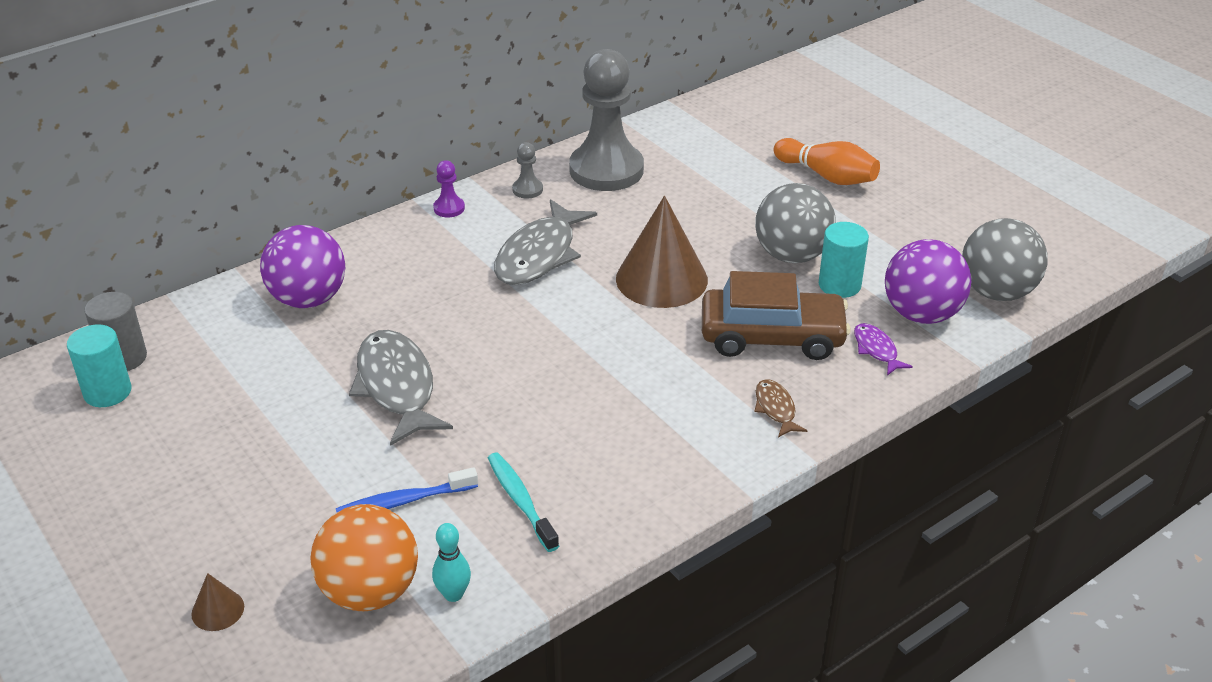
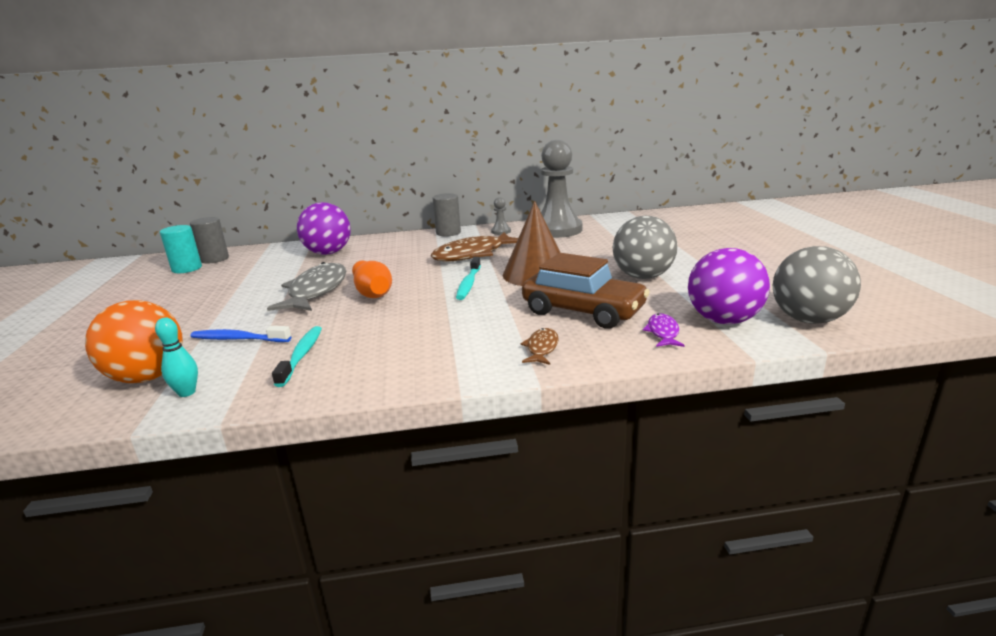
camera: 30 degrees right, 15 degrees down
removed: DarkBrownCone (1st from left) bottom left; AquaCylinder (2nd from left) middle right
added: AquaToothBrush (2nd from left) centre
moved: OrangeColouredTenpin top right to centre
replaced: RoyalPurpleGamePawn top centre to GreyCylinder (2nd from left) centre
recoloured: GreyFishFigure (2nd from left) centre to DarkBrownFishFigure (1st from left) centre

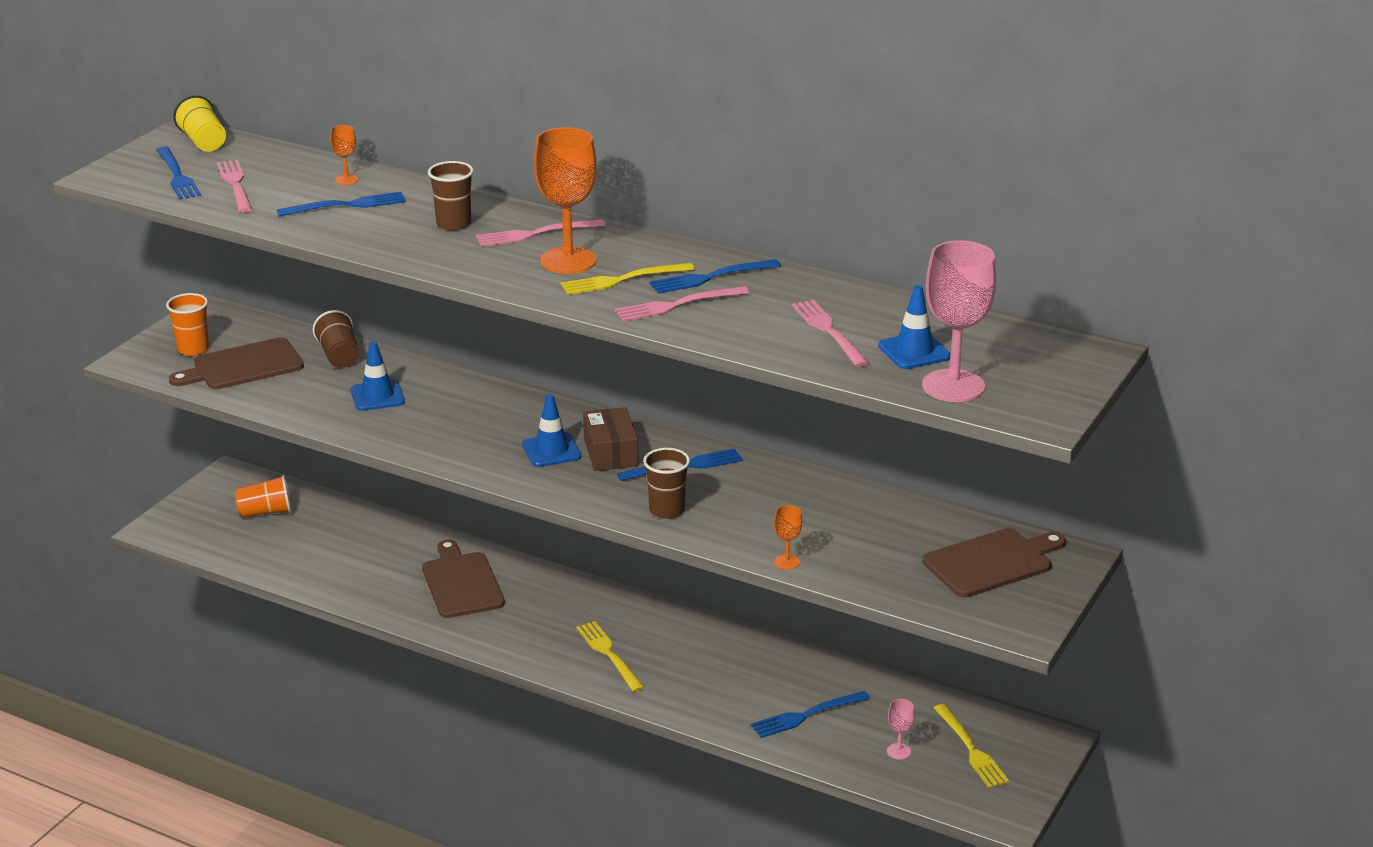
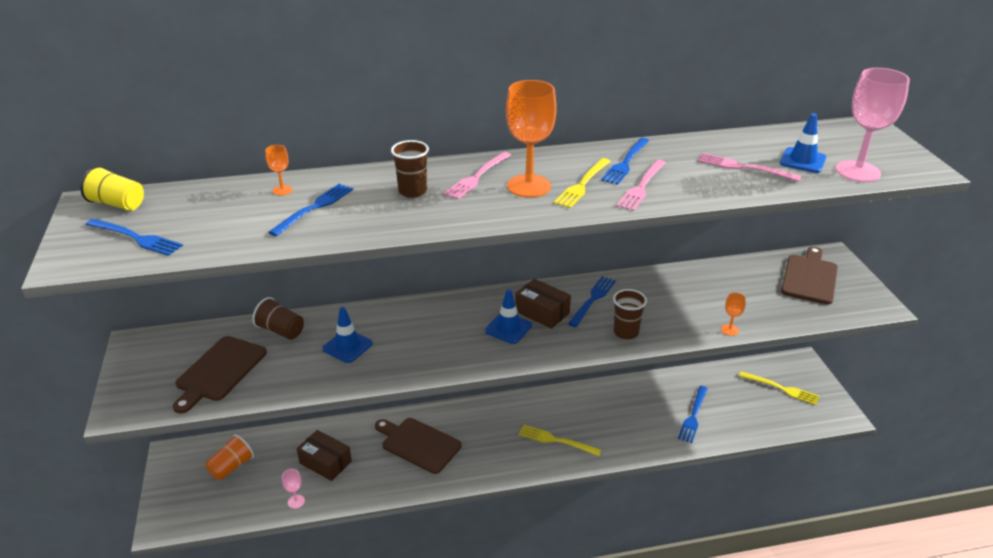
camera: 40 degrees left, 5 degrees up
removed: OrangeColouredBeaker (1st from left) middle left; RosyTableFork (1st from left) top left
added: DarkBrownPackage (1st from left) bottom left
moved: RosyChalice (1st from left) bottom centre to bottom left

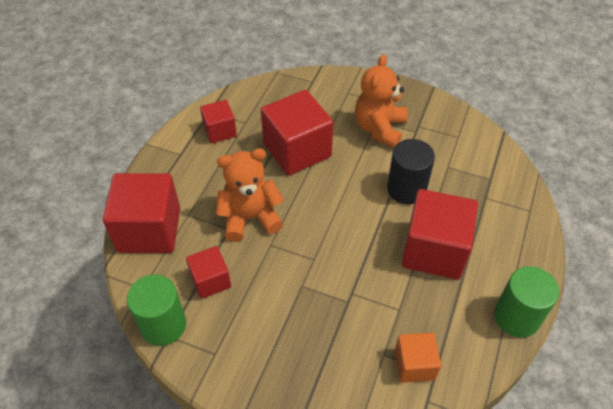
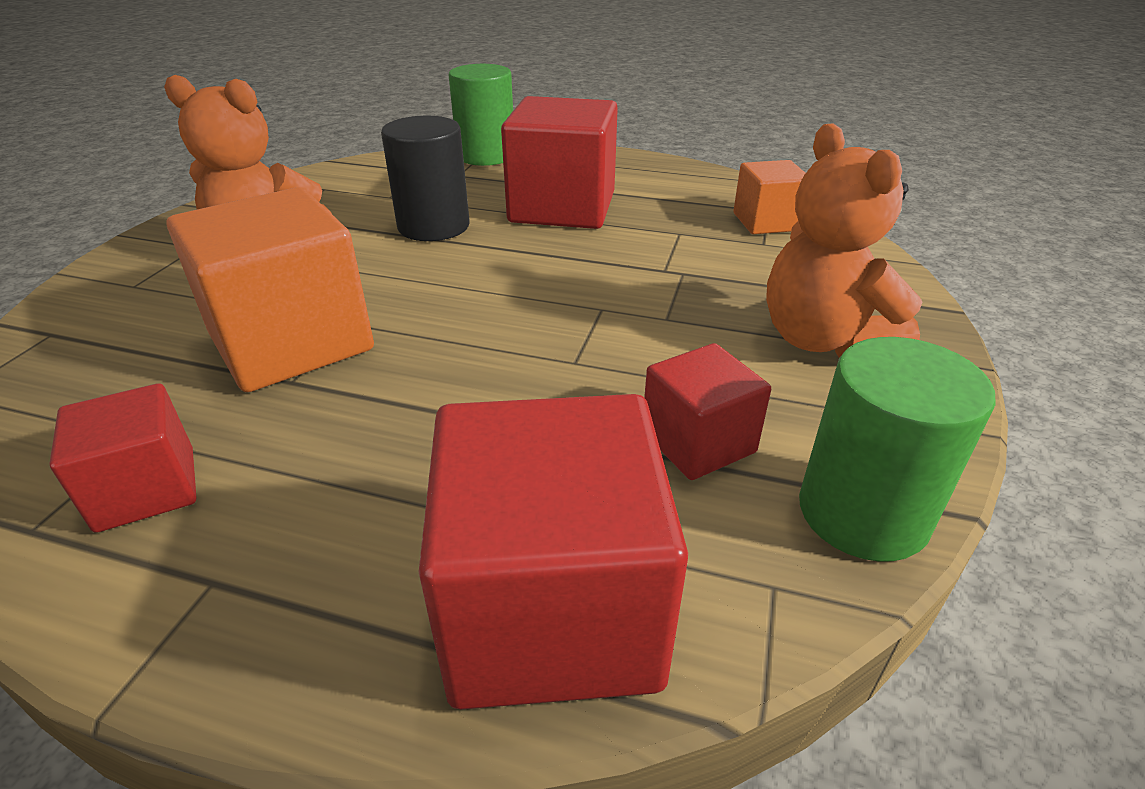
camera: 95 degrees left, 15 degrees down
moved: EmeraldCylinder (2nd from left in the first image) bottom right to EmeraldCylinder (1st from left) top centre; OrangeColouredStuffedBear (1st from left in the first image) centre to OrangeColouredStuffedBear (2nd from left) top right
recoloured: RedBlock (4th from left) top centre to OrangeColouredBlock (1st from left) middle left

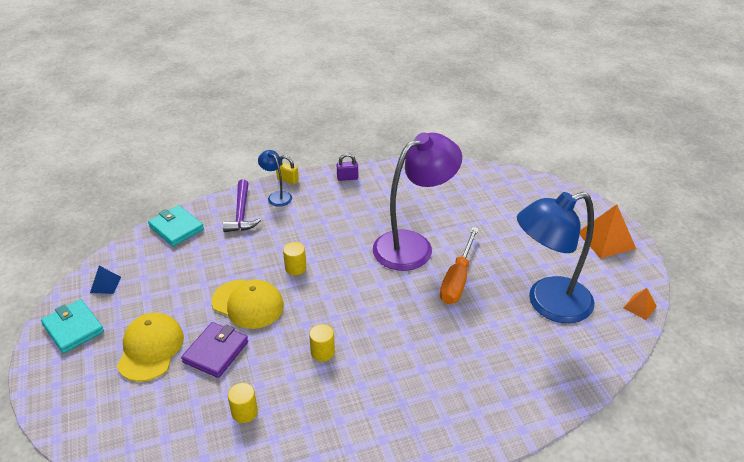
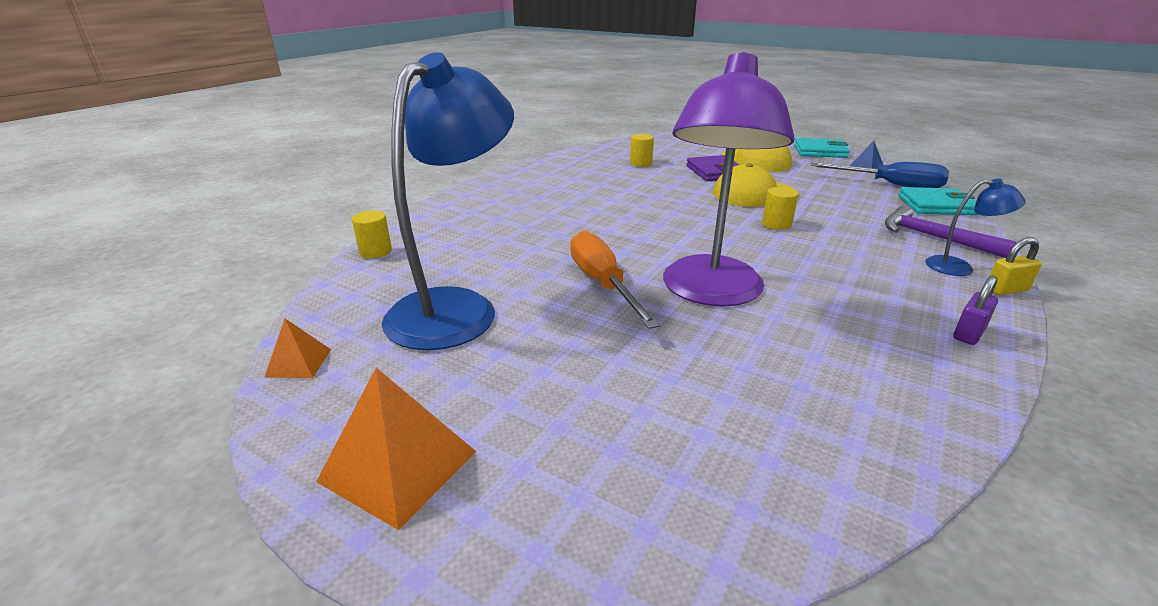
camera: 140 degrees right, 10 degrees down
added: BlueFlatScrewdriver top right
moved: BrightYellowCylinder (3rd from left in the first image) bottom centre to BrightYellowCylinder (1st from left) middle left

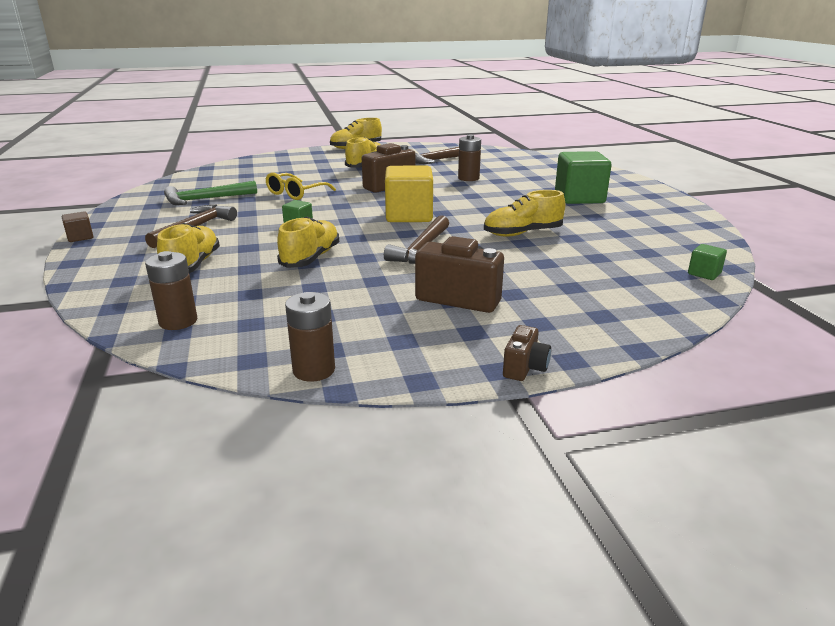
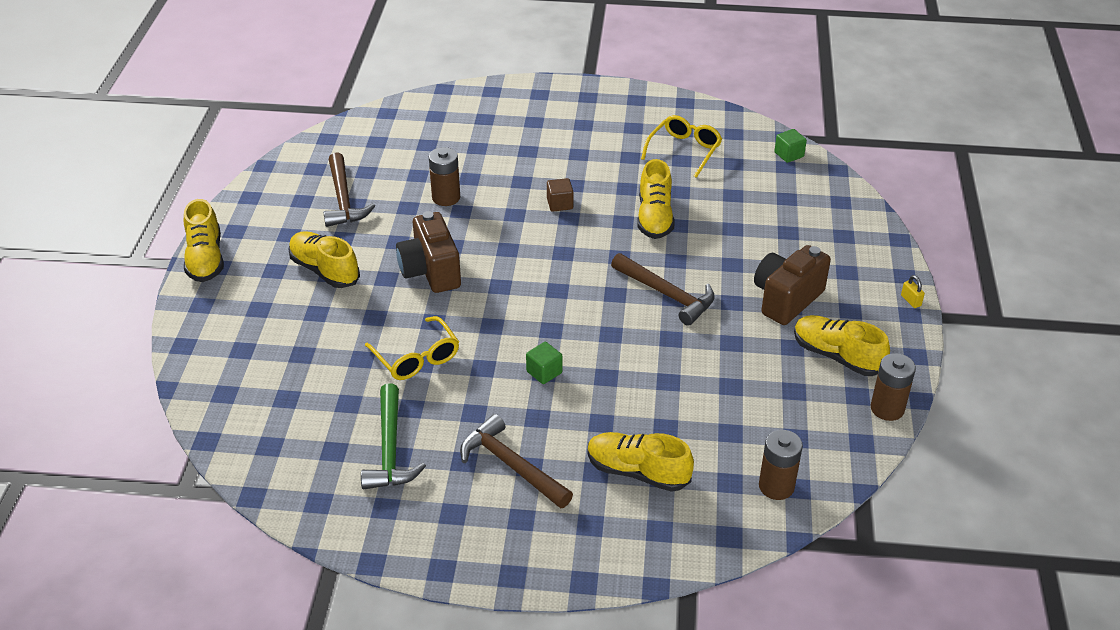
camera: 70 degrees left, 15 degrees up
removed: BrightYellowBlock top centre; EmeraldBlock (2nd from left) top right
added: BrightYellowGlasses (2nd from left) top centre
moved: DarkBrownBlock middle left to top centre; BrightYellowShoe (2nd from left in the first image) centre to BrightYellowShoe (5th from left) middle right
replaced: DarkBrownPhotoCamera (3rd from left) centre to BrightYellowLock middle right

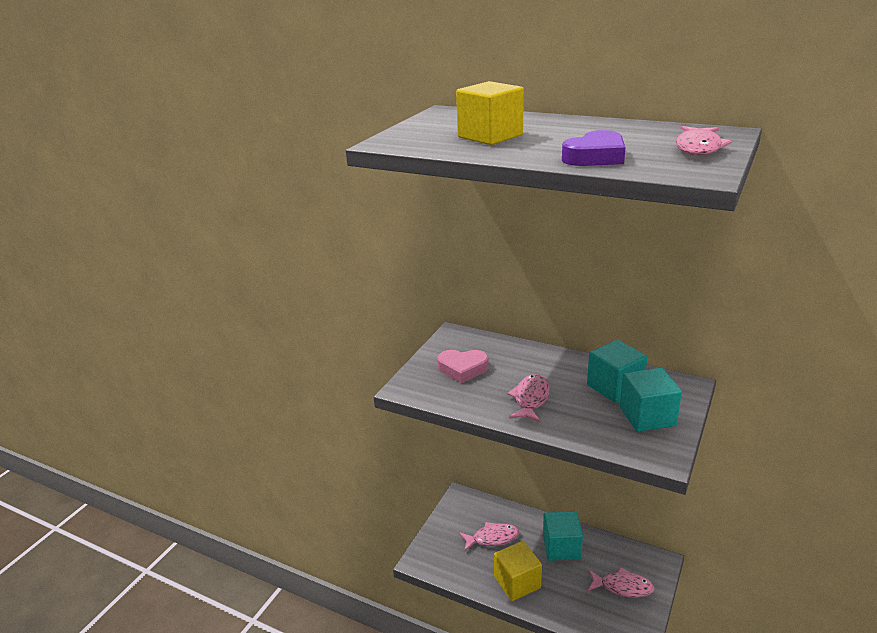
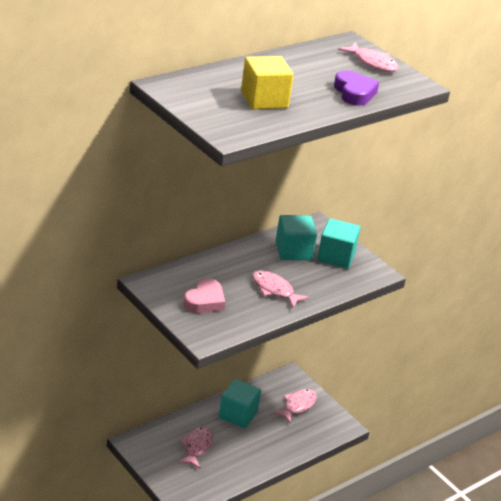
camera: 70 degrees left, 5 degrees up
removed: BrightYellowBlock (2nd from left) bottom centre

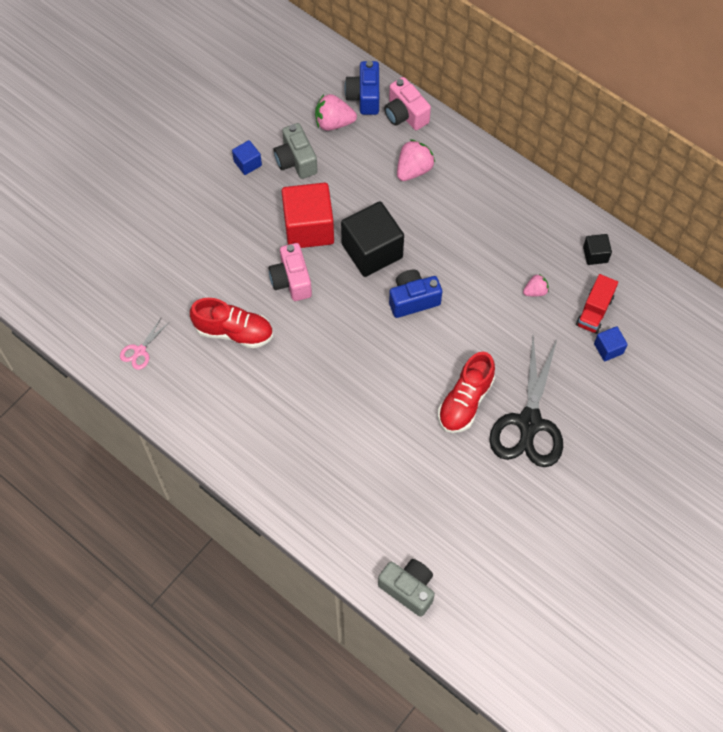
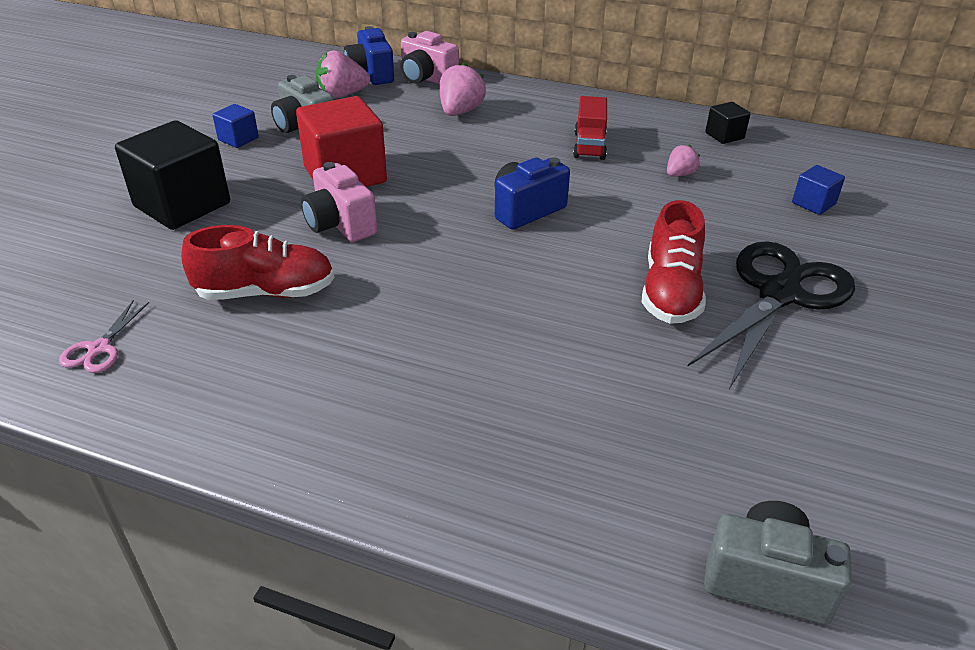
camera: 20 degrees left, 25 degrees down
moved: BlackBlock (1st from left) top centre to top left; RedTruck middle right to top centre
turned: BlackScissors middle right = middle right 135 degrees counterclockwise

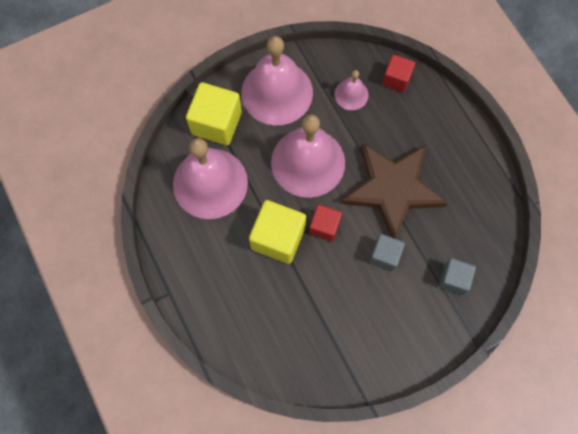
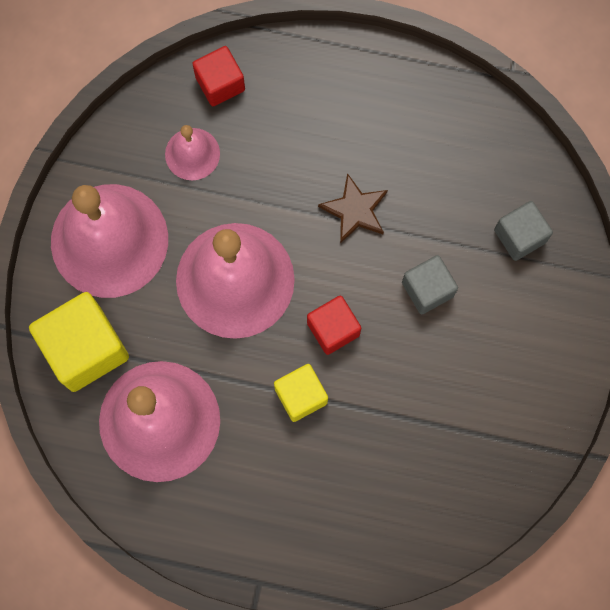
camera: 50 degrees left, 5 degrees up
resized: BrightYellowBlock (2nd from left) centre = centre x0.60; DarkBrownStarShape middle right = centre x0.44

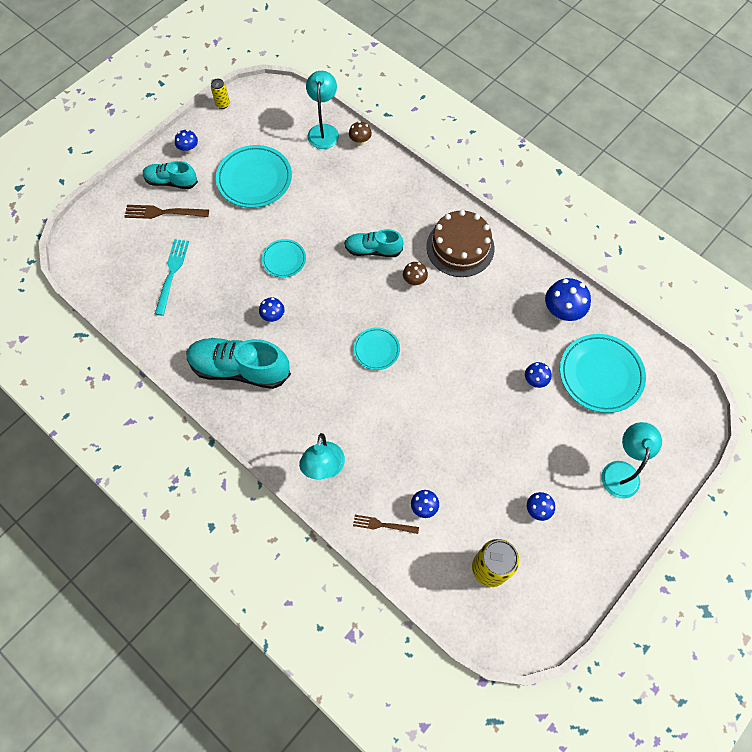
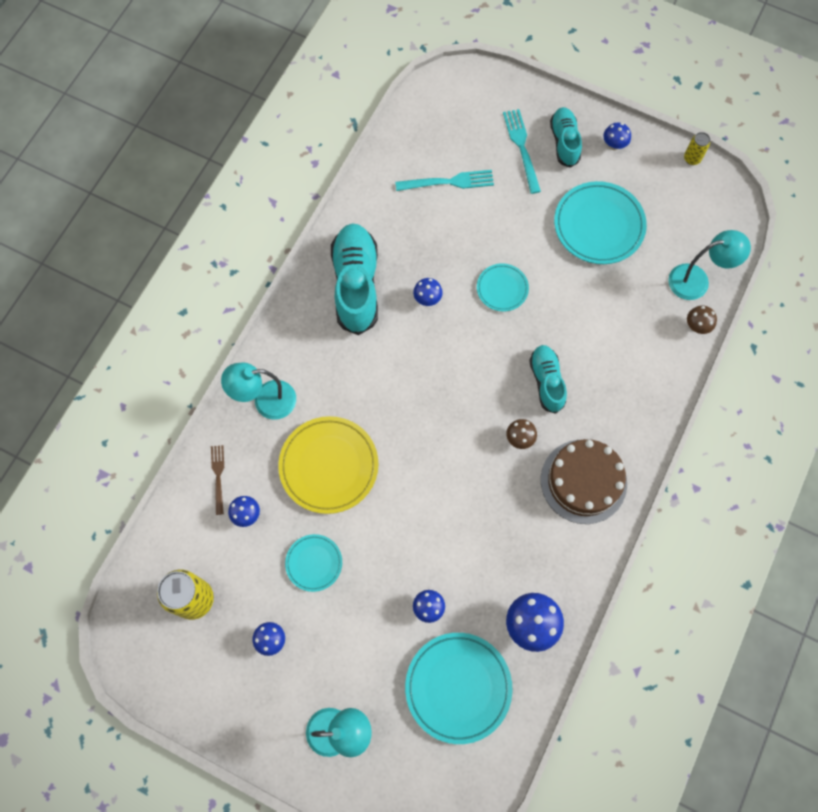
camera: 75 degrees right, 5 degrees up
added: BrightYellowDinnerPlate centre
moved: AquaDinnerPlate (3rd from left in the first image) centre to AquaDinnerPlate (1st from left) bottom centre
recoloured: DarkBrownTableFork (1st from left) top left to AquaTableFork (2nd from left) top centre

